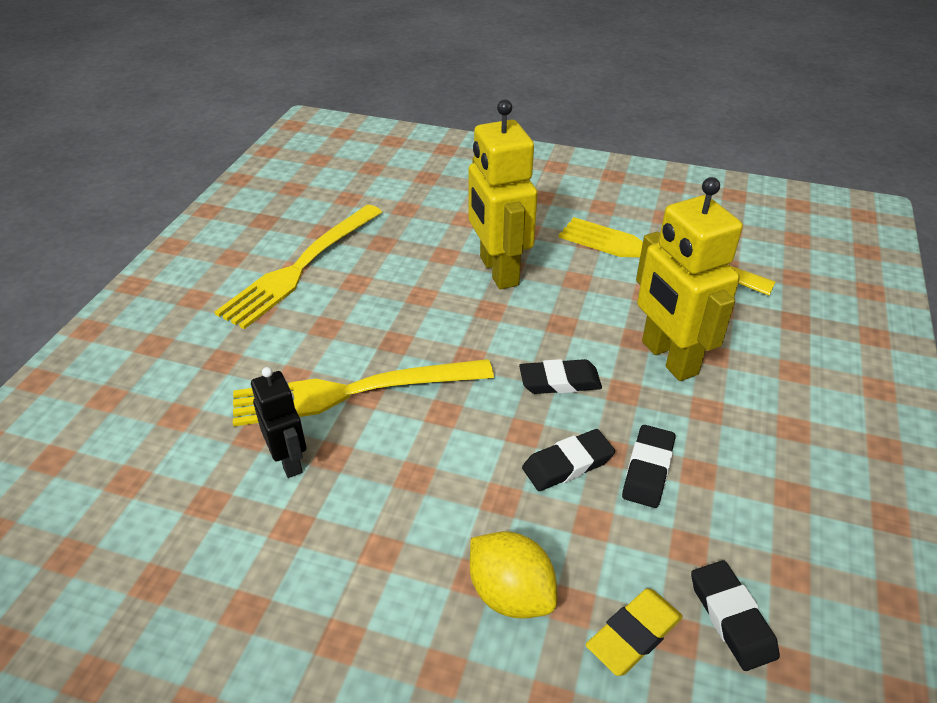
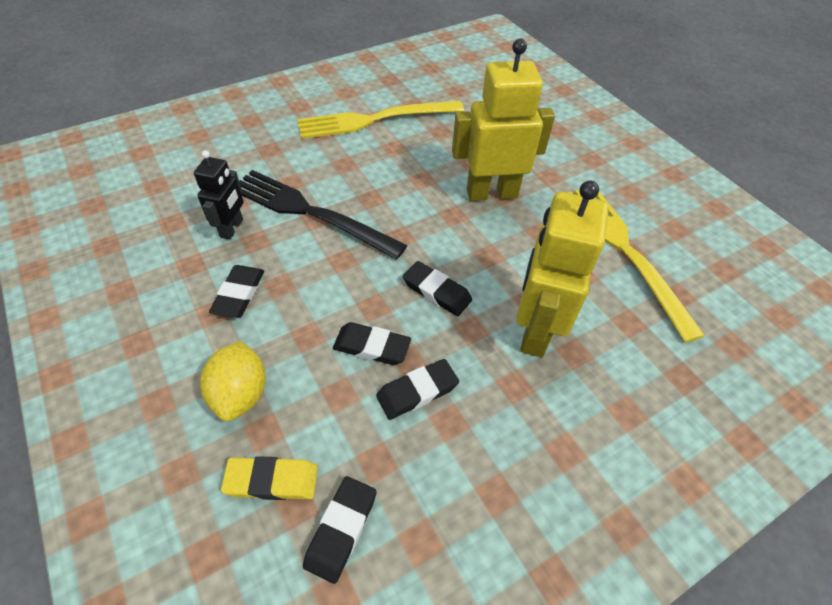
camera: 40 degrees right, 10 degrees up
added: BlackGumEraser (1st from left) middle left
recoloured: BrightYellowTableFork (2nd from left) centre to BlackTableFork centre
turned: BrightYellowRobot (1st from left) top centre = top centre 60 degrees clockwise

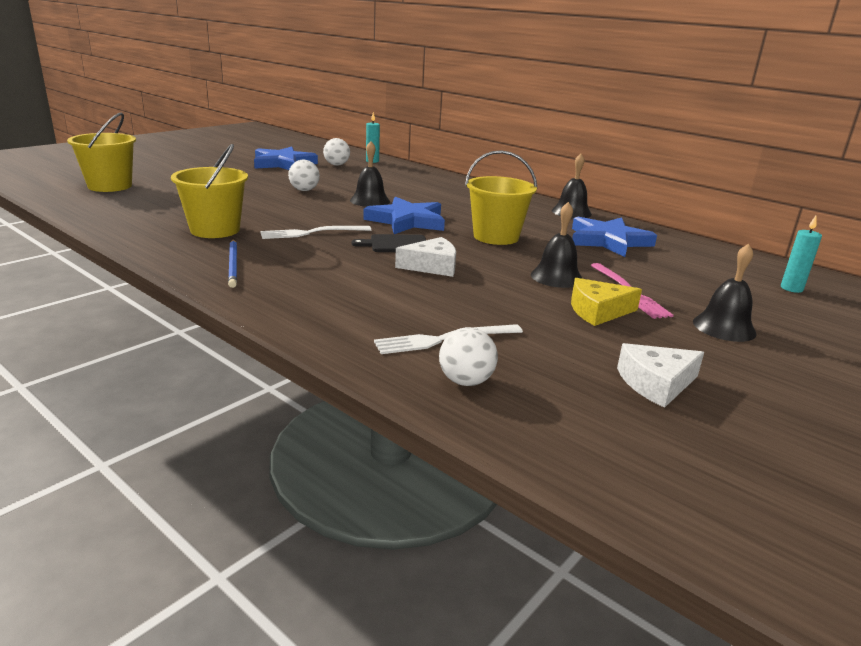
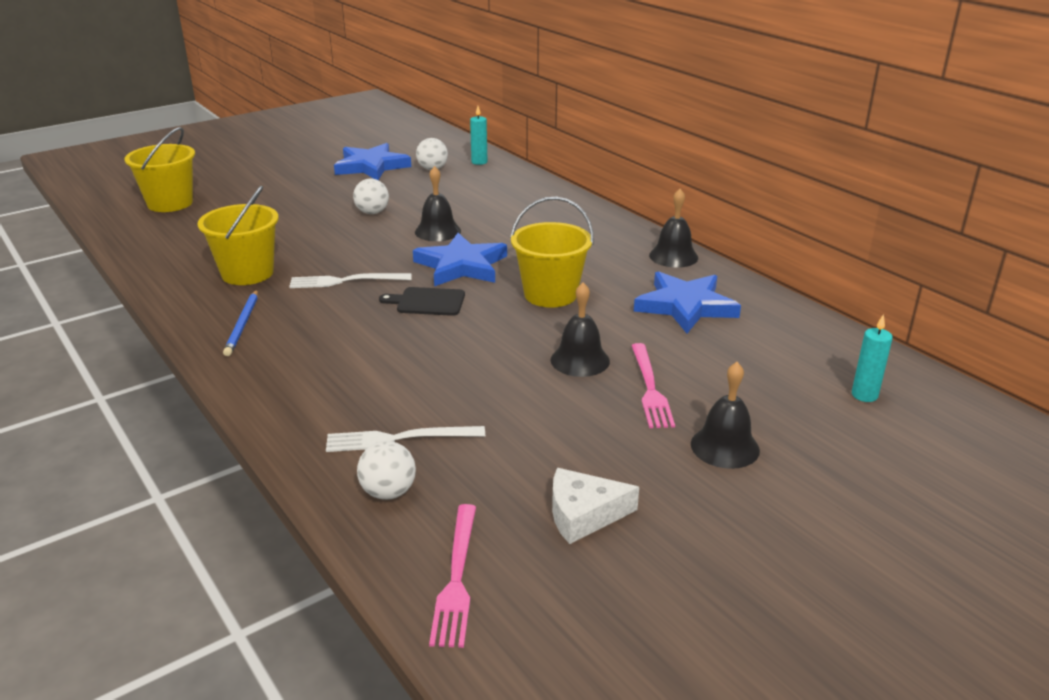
camera: 15 degrees right, 5 degrees up
removed: SnowWhiteCheese (1st from left) centre; BrightYellowCheese middle right
added: RosyTableFork (1st from left) bottom centre

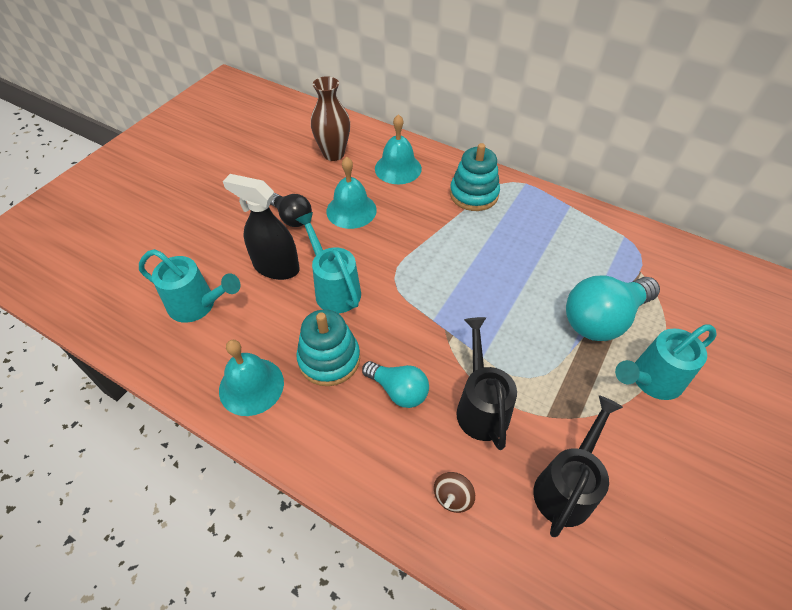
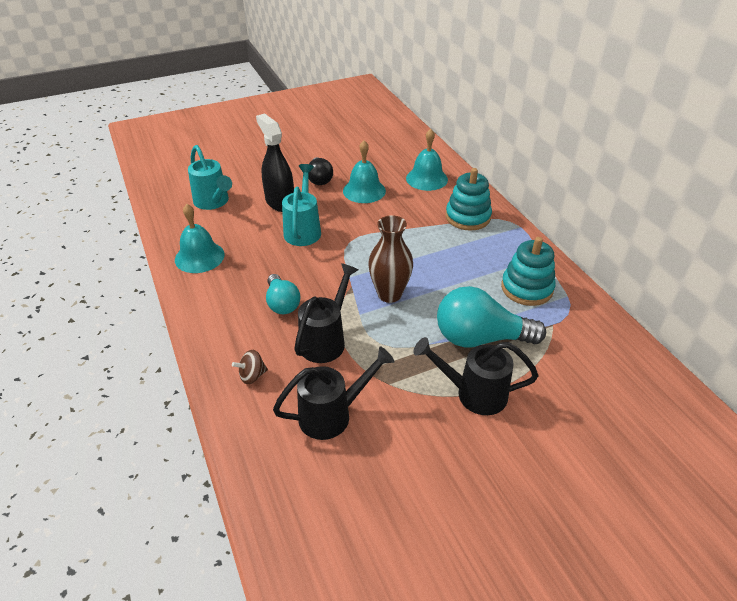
camera: 35 degrees right, 10 degrees down
moved: DarkBrownTallVase top centre to centre; AquaRingStacker (1st from left in the first image) centre to AquaRingStacker (2nd from left) middle right
recoloured: AquaWateringPot (3rd from left) middle right to BlackWateringPot (3rd from left) centre

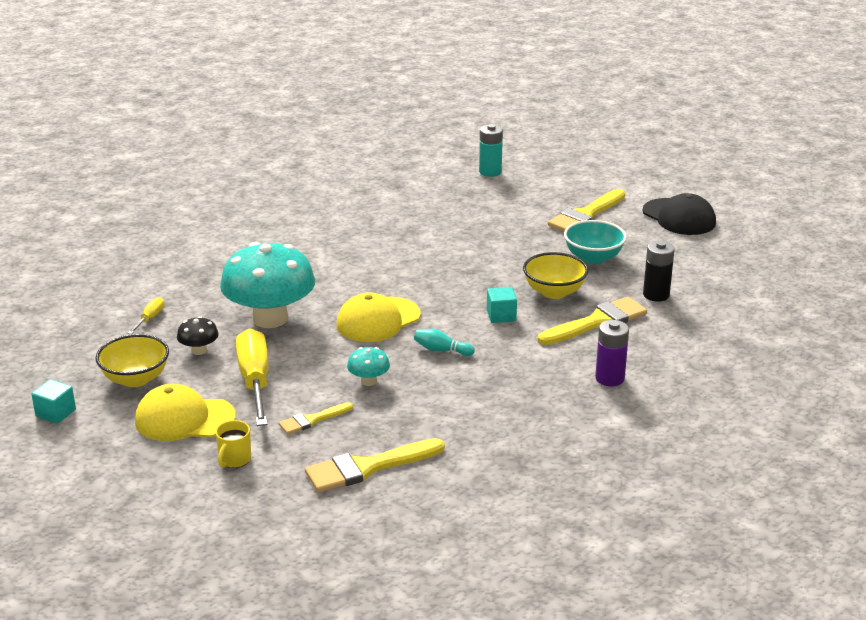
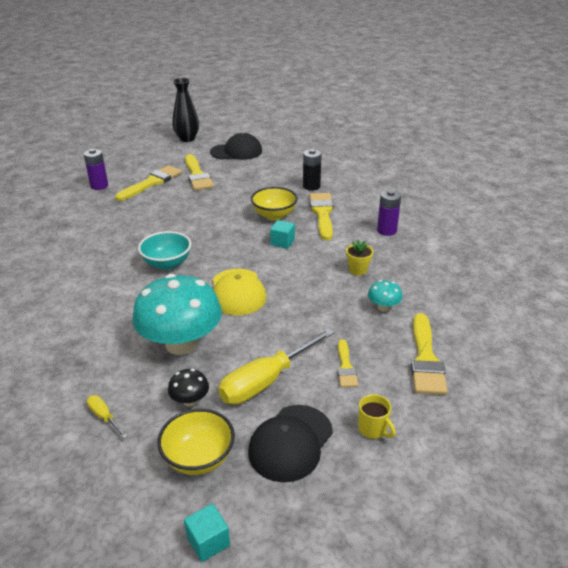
camera: 60 degrees left, 5 degrees up
removed: AquaTenpin centre
added: BrightYellowPaintbrush (1st from left) top left; BlackTallVase top left; BrightYellowPlantPot centre
moved: AquaServingBowl middle right to middle left; AquaFungus (2nd from left) centre to middle right
recoloured: AquaPowerCell top centre to RoyalPurplePowerCell (1st from left) top left; BrightYellowBaseballCap (1st from left) middle left to BlackBaseballCap (2nd from left) bottom centre
turned: BrightYellowFlatScrewdriver (2nd from left) middle left = centre 60 degrees counterclockwise

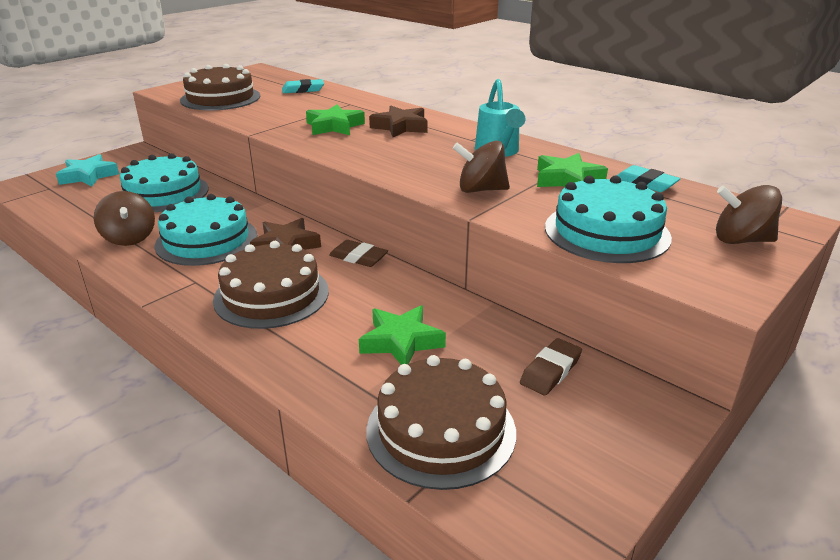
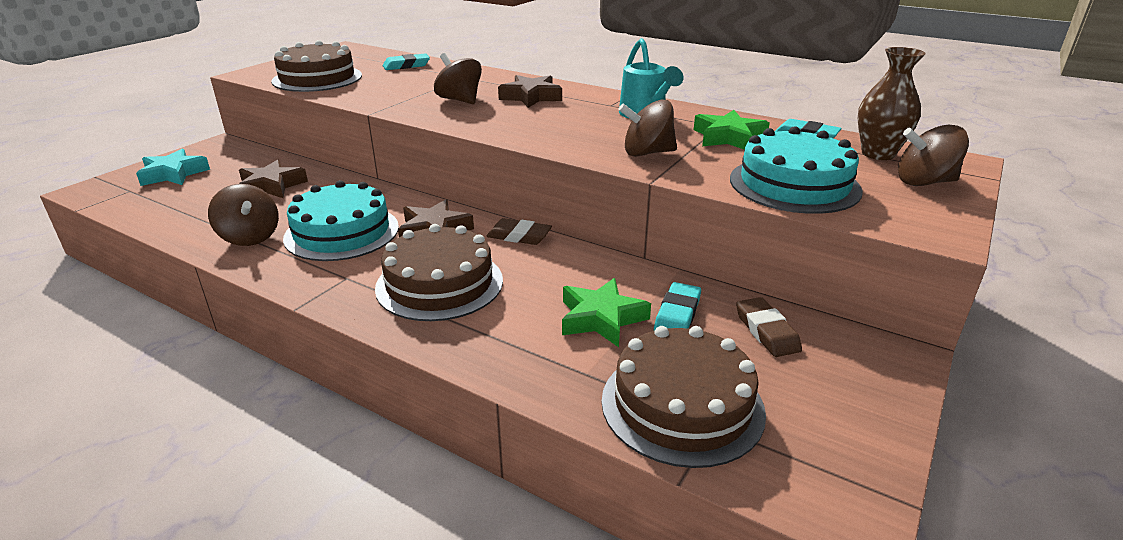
camera: 10 degrees left, 0 degrees up
added: AquaGumEraser (2nd from left) centre; DarkBrownTallVase top right
replaced: AquaCake (1st from left) top left to DarkBrownStarShape (1st from left) top left; EmeraldStarShape (1st from left) top centre to DarkBrownWhirligig (2nd from left) top centre
turned: DarkBrownGumEraser (2nd from left) centre = middle right 45 degrees counterclockwise

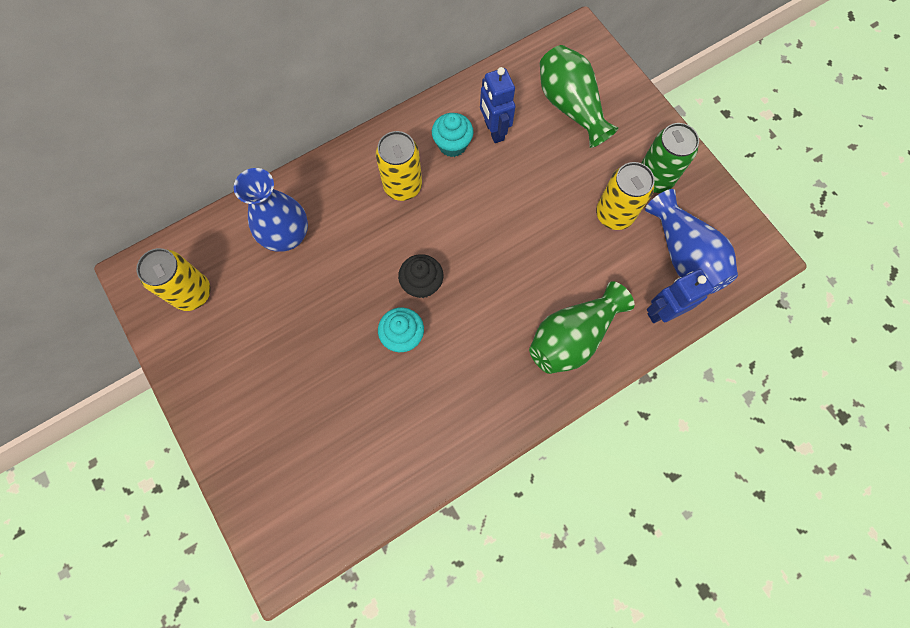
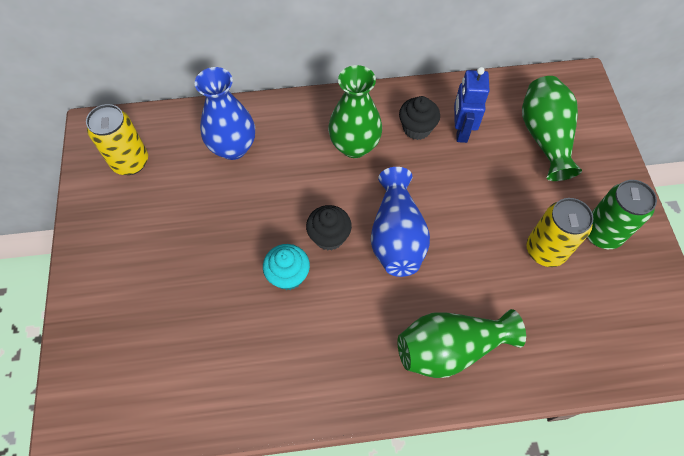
camera: 25 degrees right, 10 degrees down
removed: BlueRobot (2nd from left) middle right
moved: BlueTallVase (2nd from left) middle right to centre
replaced: BrightYellowCan (2nd from left) top centre to EmeraldTallVase (1st from left) top centre
recoloured: AquaMuffin (2nd from left) top centre to BlackMuffin (2nd from left) top centre

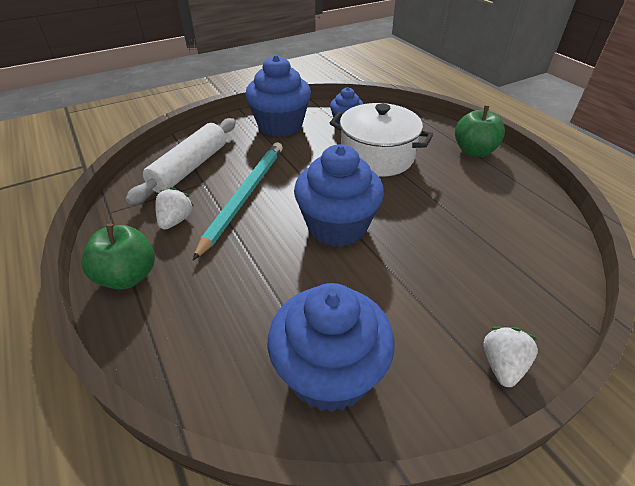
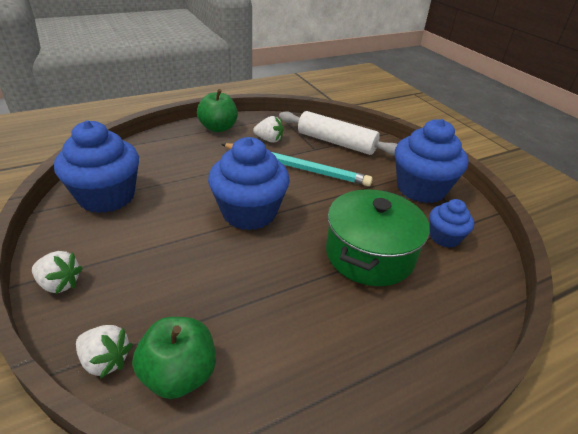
camera: 90 degrees right, 5 degrees down
added: SnowWhiteToyStrawberry (2nd from left) bottom left
moved: EmeraldToyApple (2nd from left in the first image) top right to EmeraldToyApple (1st from left) bottom left
recoloured: SnowWhiteStockpot top centre to EmeraldStockpot centre

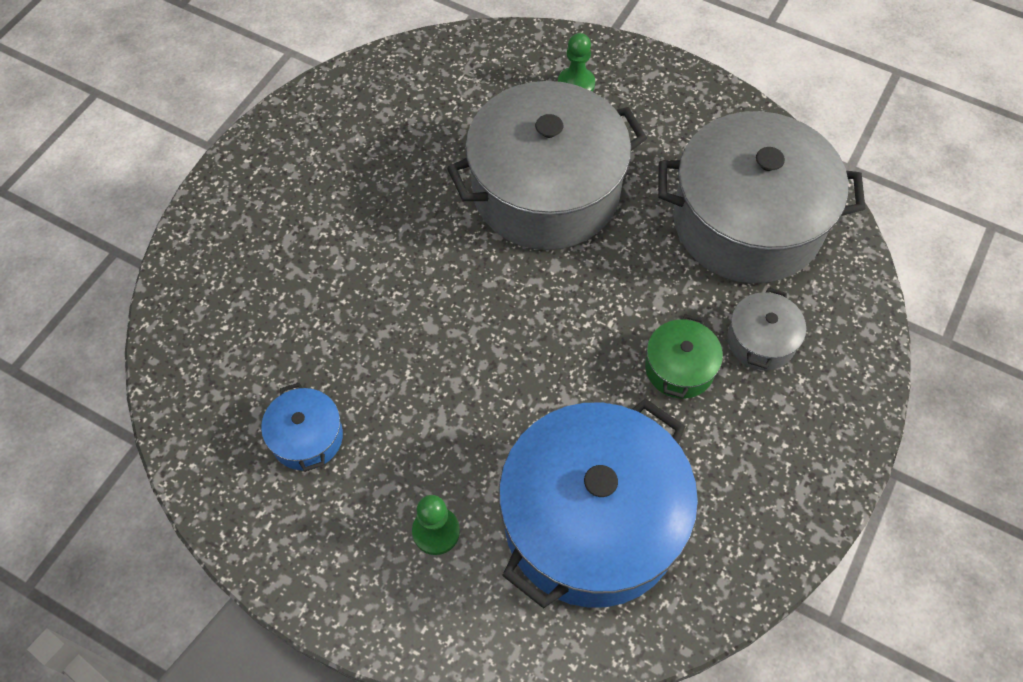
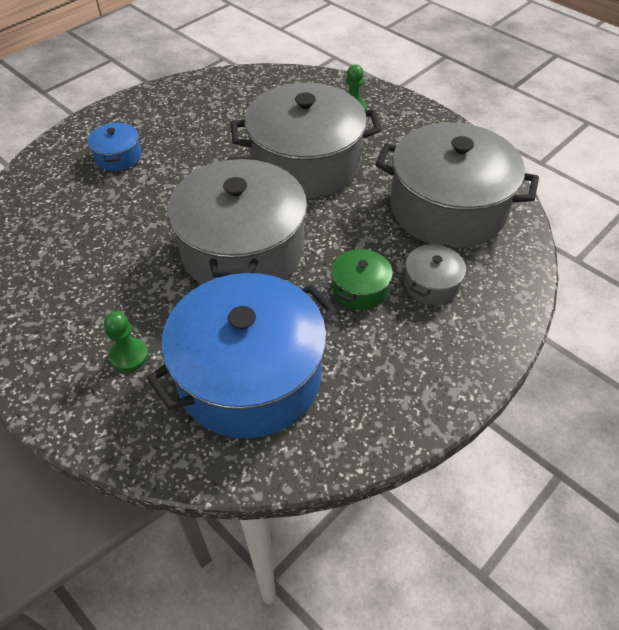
camera: 15 degrees right, 10 degrees down
added: GreyStockpot (1st from left) centre
moved: BlueStockpot (1st from left) middle left to top left

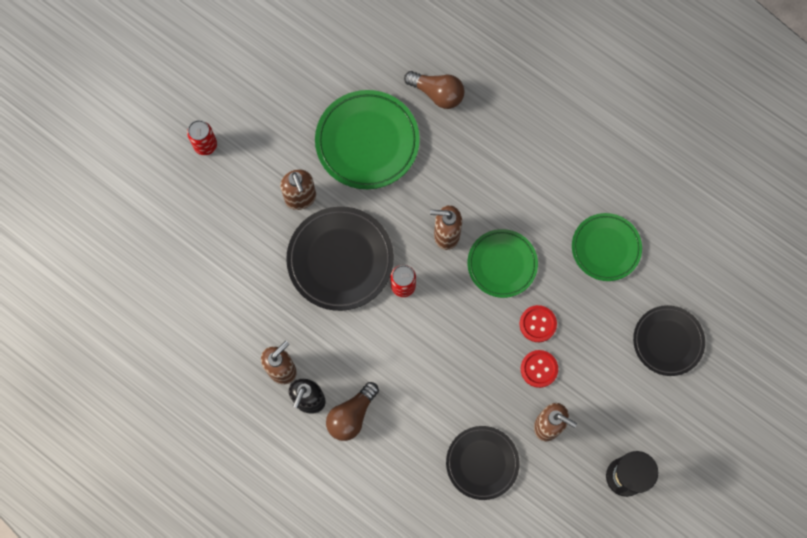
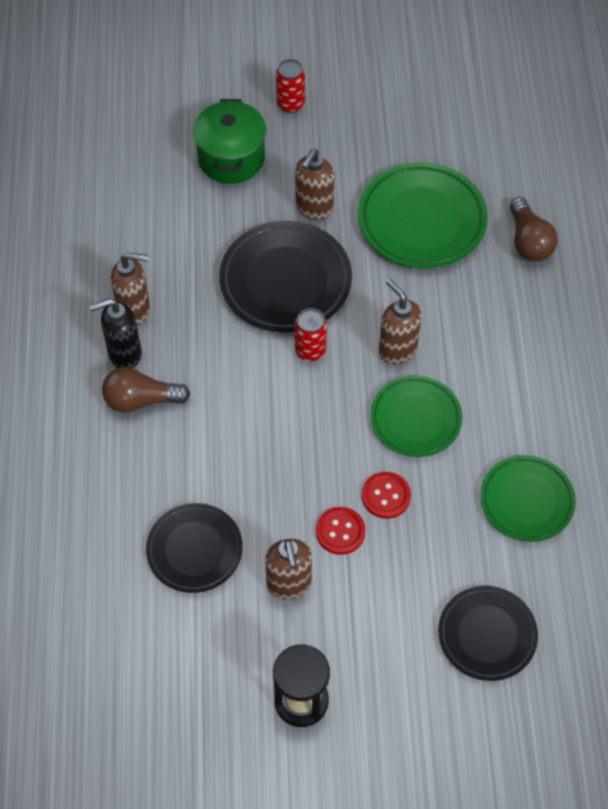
camera: 50 degrees right, 15 degrees down
added: EmeraldStockpot top centre

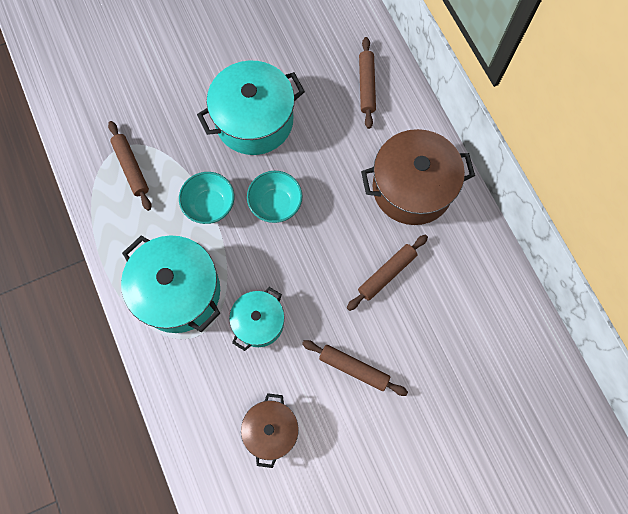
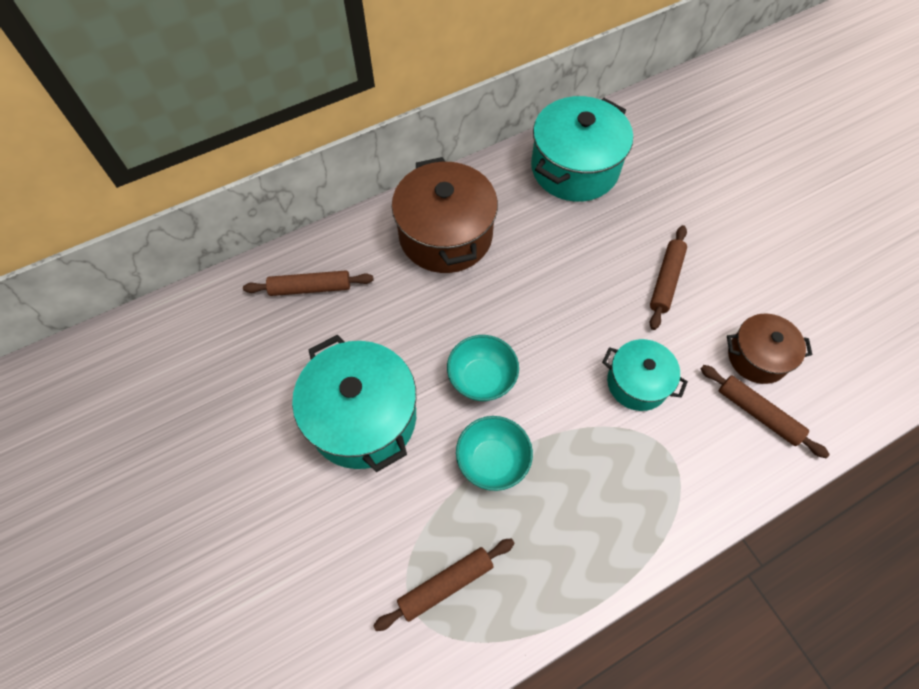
camera: 95 degrees left, 10 degrees down
moved: AquaStockpot (1st from left in the first image) middle left to AquaStockpot (2nd from left) top centre; DarkBrownRollingPin (4th from left) centre to middle right

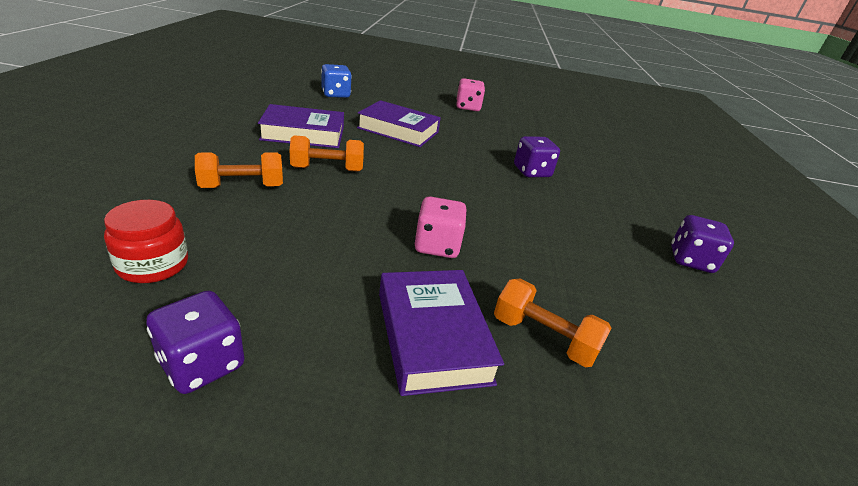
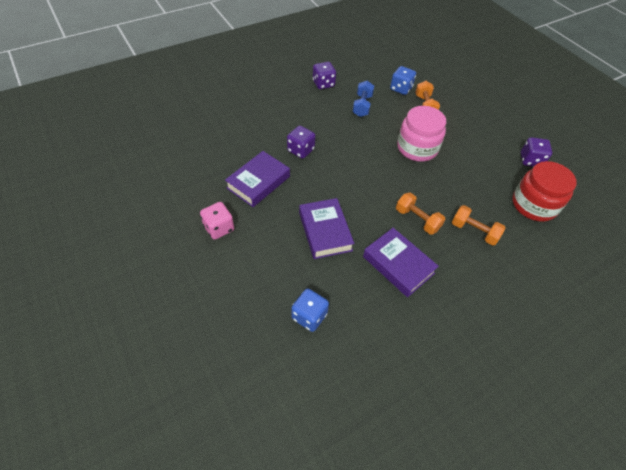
camera: 125 degrees left, 20 degrees up
added: BlueDumbbell top centre; BlueGameDie (2nd from left) top centre
moved: RoyalPurpleHardcover (3rd from left in the first image) bottom centre to RoyalPurpleHardcover (1st from left) centre
replaced: RosyGameDie (1st from left) centre to RosyJar top right
resized: RedJar middle left = middle right x1.62

